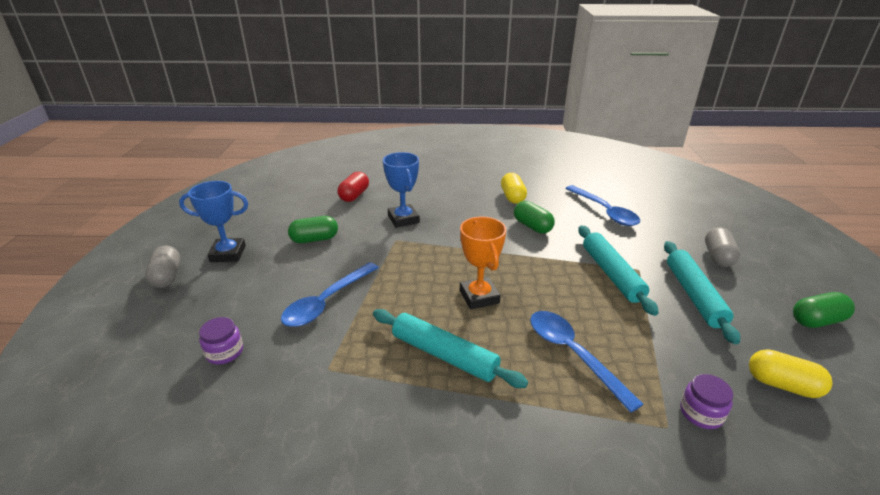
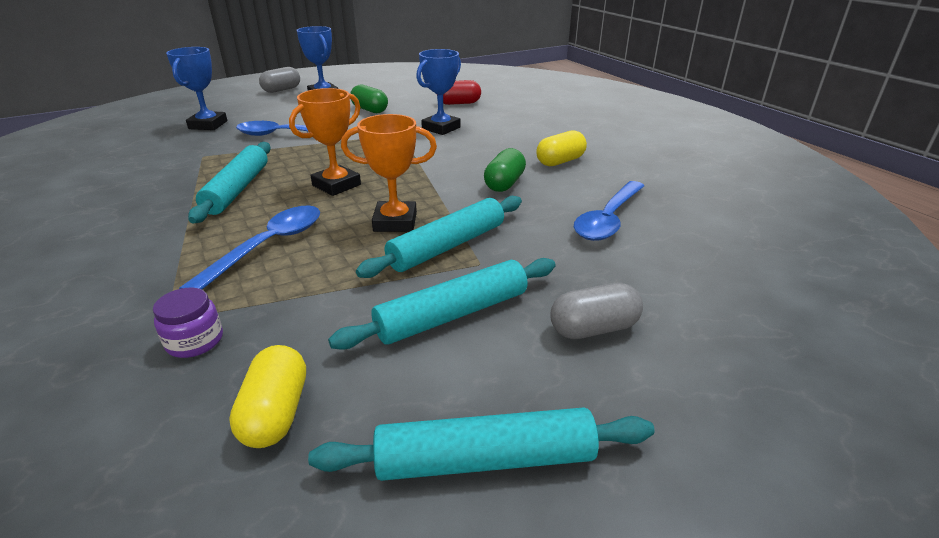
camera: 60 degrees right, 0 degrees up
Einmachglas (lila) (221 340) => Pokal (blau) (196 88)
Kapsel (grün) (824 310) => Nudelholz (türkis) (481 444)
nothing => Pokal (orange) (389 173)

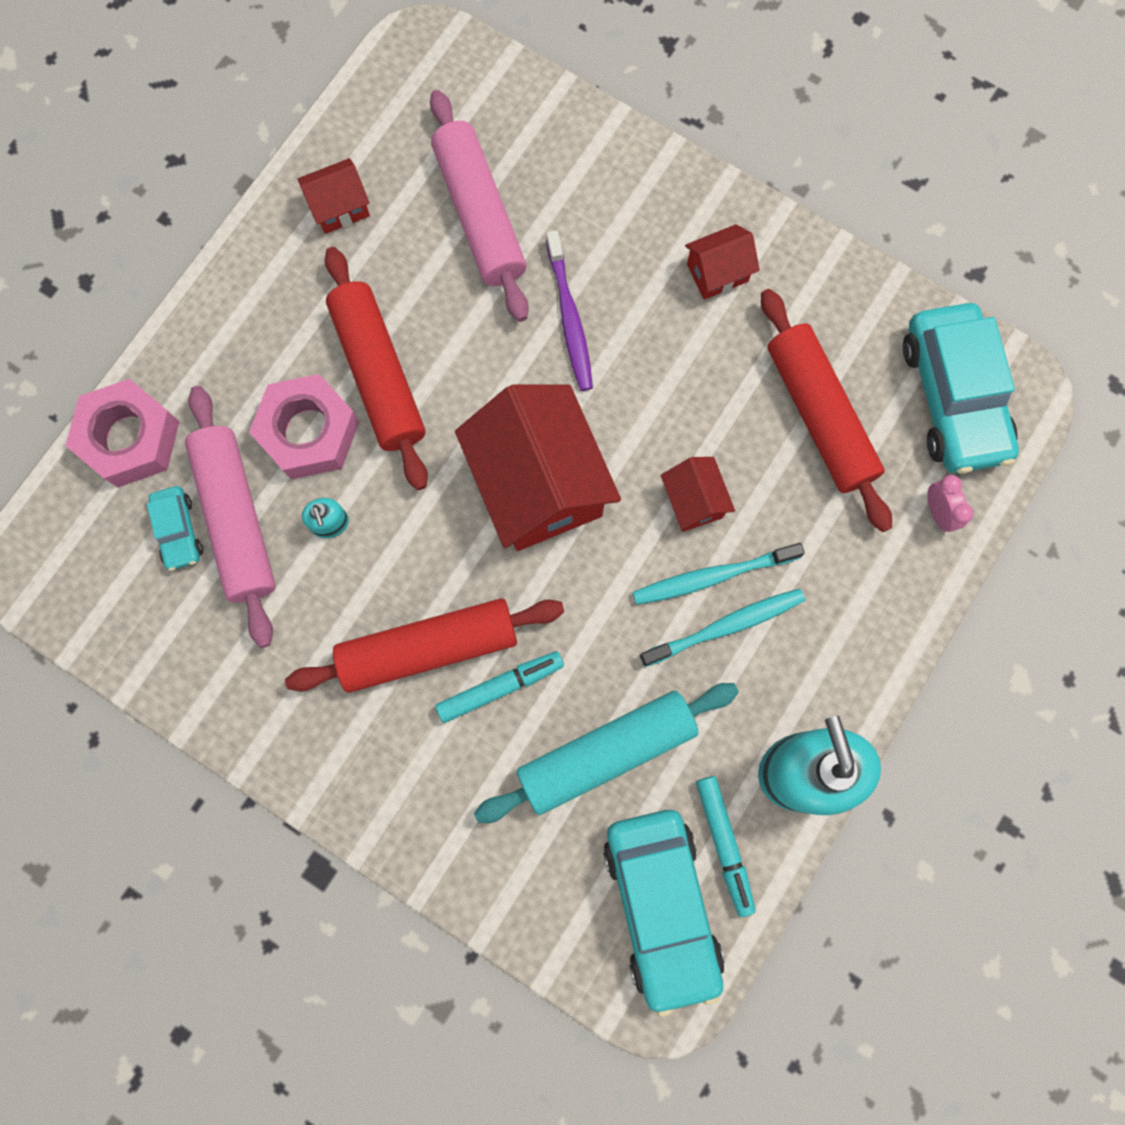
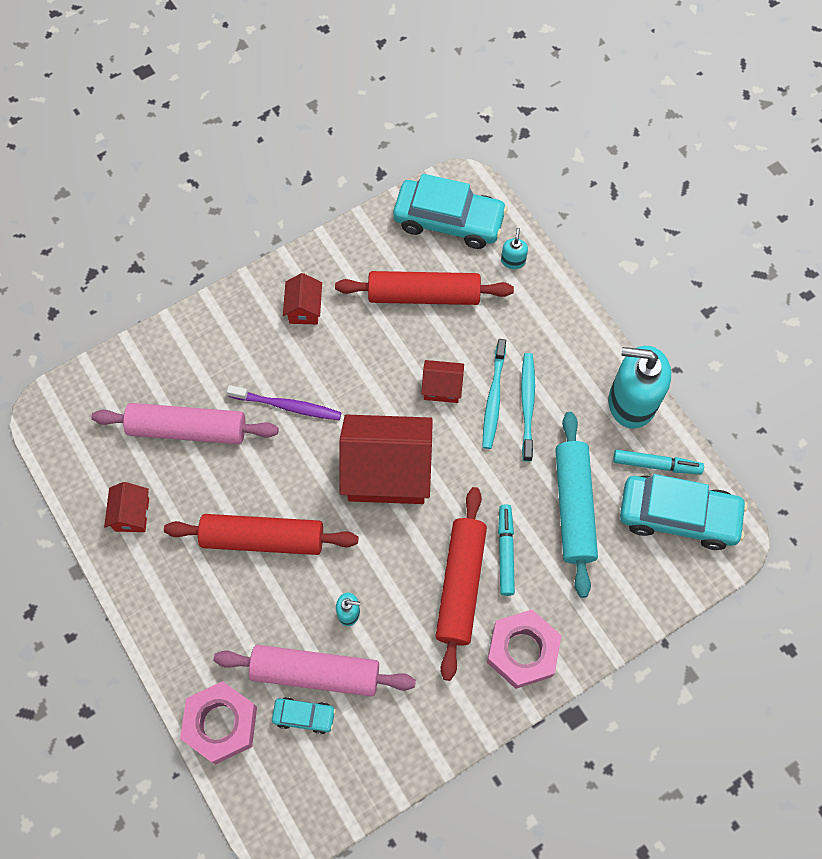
camera: 65 degrees left, 10 degrees down
Sechskantmutter (rosa) (304 426) => Sechskantmutter (rosa) (524 649), moved
Wecker (rosa) (950 503) => Seifenspender (türkis) (514 248)

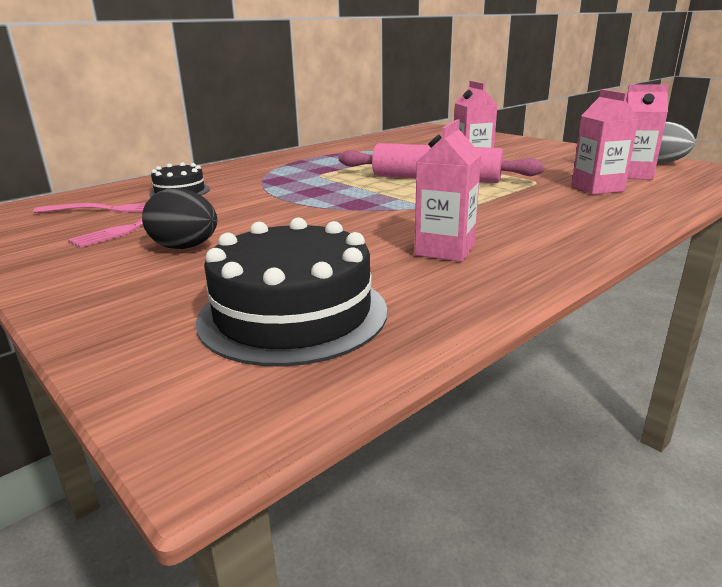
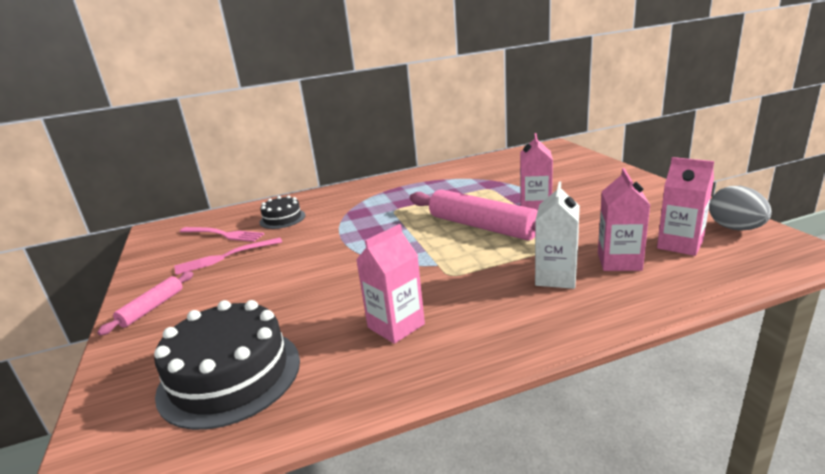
camera: 25 degrees right, 0 degrees up
nothing => Nudelholz (rosa) (145 303)
nothing => Getränkekarton (weiß) (557 235)
Ei (schwarz) (179 218) => nothing

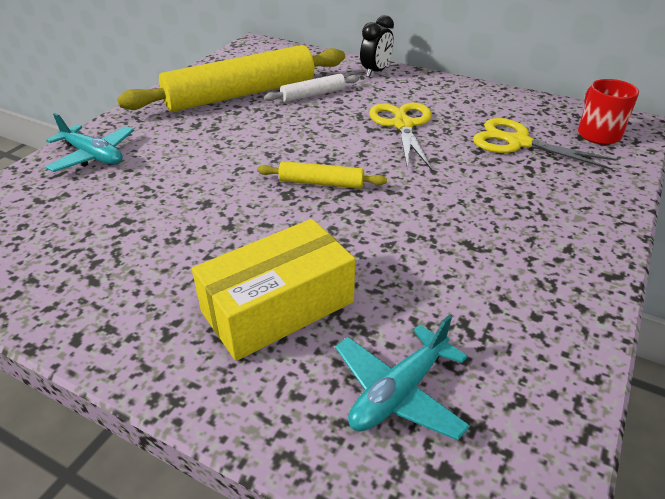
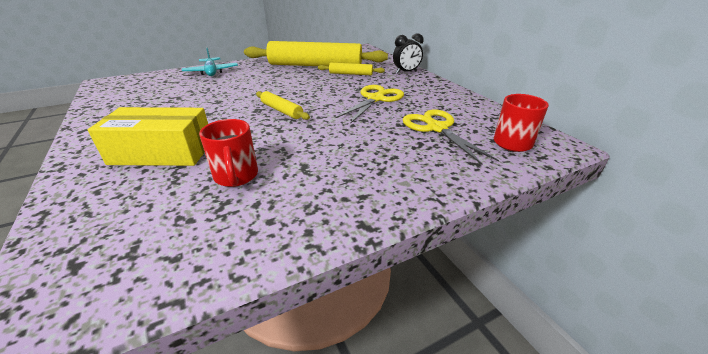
camera: 35 degrees right, 5 degrees down
nothing => Tasse (rot) (228 153)
Nudelholz (weiß) (311 88) => Nudelholz (gelb) (351 69)
Flugzeug (türkis) (402 378) => nothing

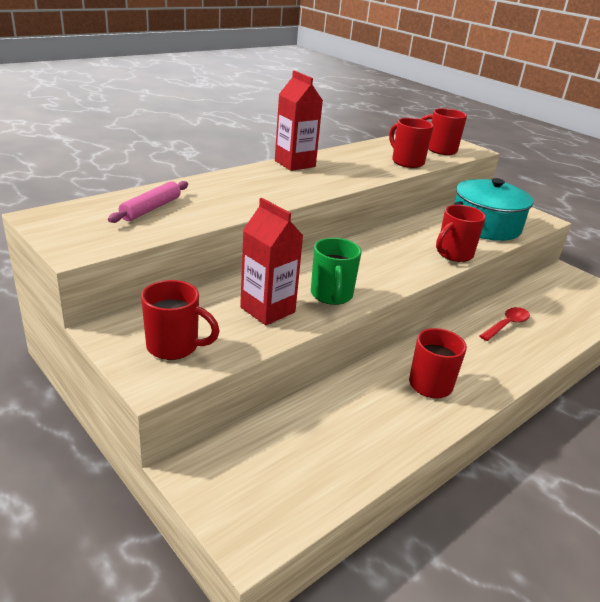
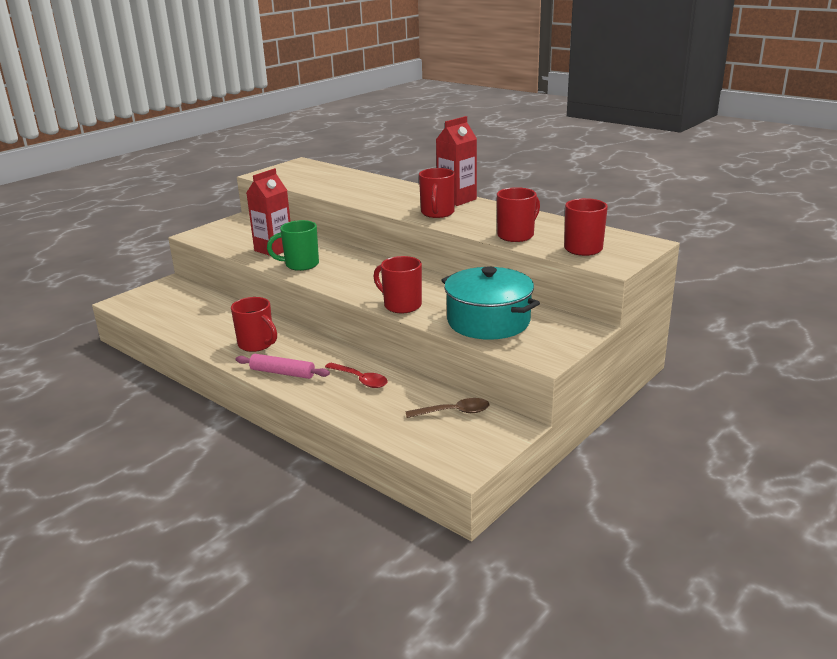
camera: 85 degrees right, 5 degrees down
Nudelholz (rosa) (148 202) => Nudelholz (rosa) (283 366), moved
nothing => Löffel (braun) (447 408)
Tasse (rot) (180 320) => Tasse (rot) (437 193), moved

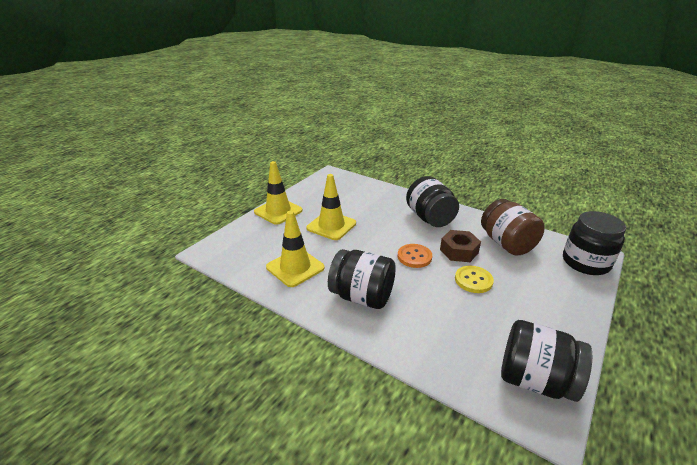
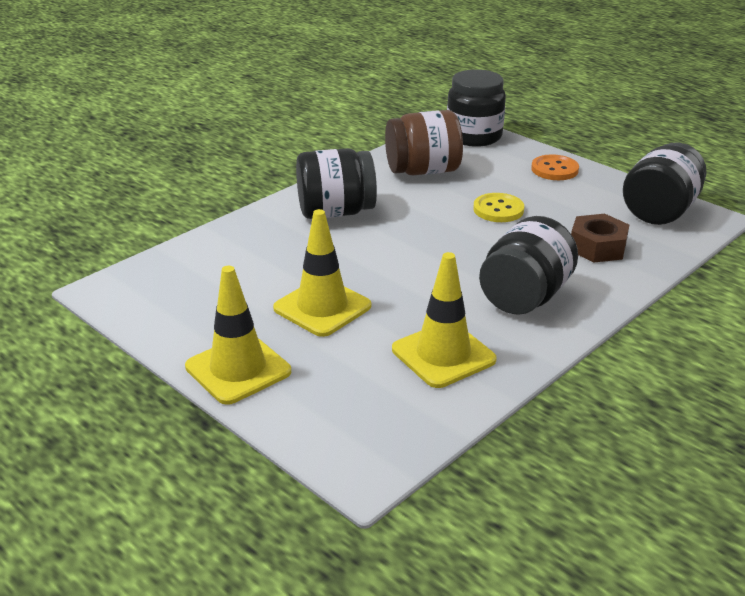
camera: 80 degrees left, 0 degrees up
Knopf (orange) (415 256) => Knopf (orange) (555 167), moved
Sechskantmutter (braun) (460 246) => Sechskantmutter (braun) (600 238), moved

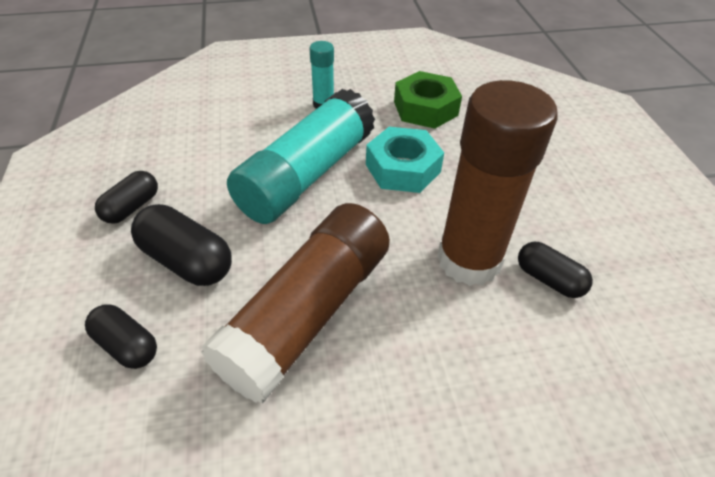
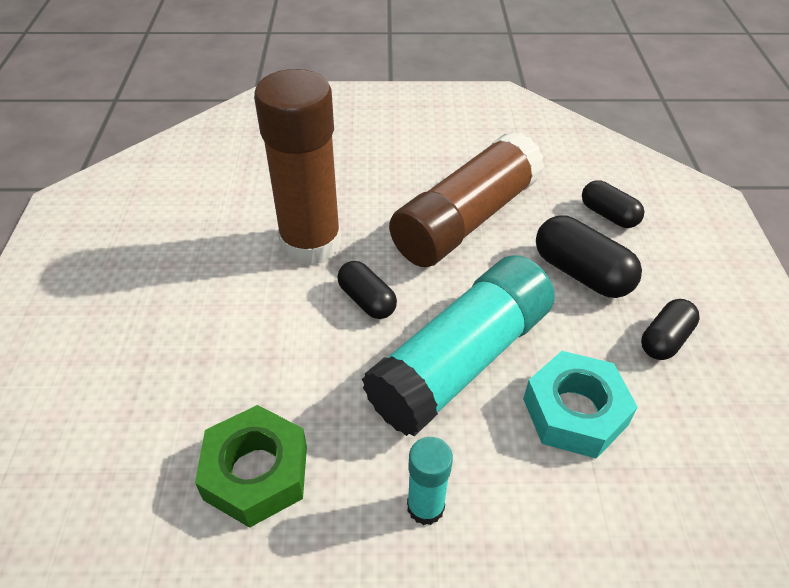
camera: 170 degrees left, 0 degrees up
Kapsel (schwarz) (555 270) => Kapsel (schwarz) (367 290), moved
Sechskantmutter (türkis) (405 160) => Sechskantmutter (türkis) (580 405), moved

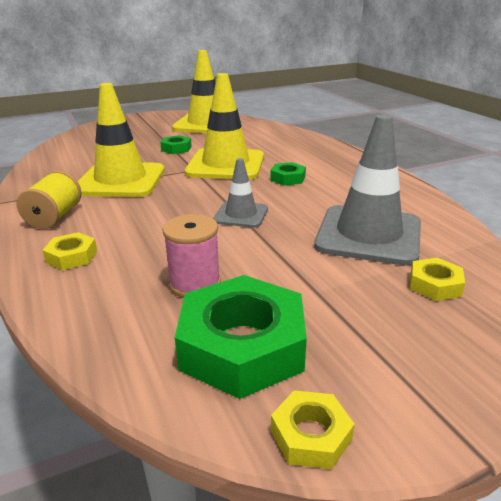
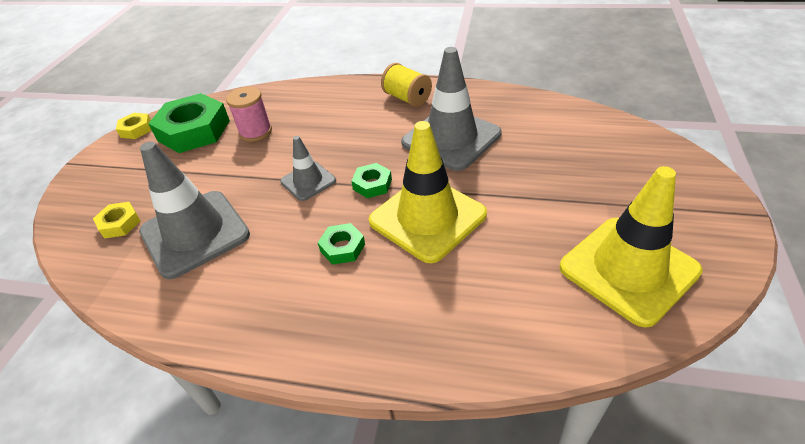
camera: 130 degrees right, 15 degrees up
Sechskantmutter (grün) (176 144) => Sechskantmutter (grün) (371 180), moved
Leitkegel (gelb) (121 140) => Leitkegel (grau) (451 109)
Sechskantmutter (gelb) (70 251) => nothing

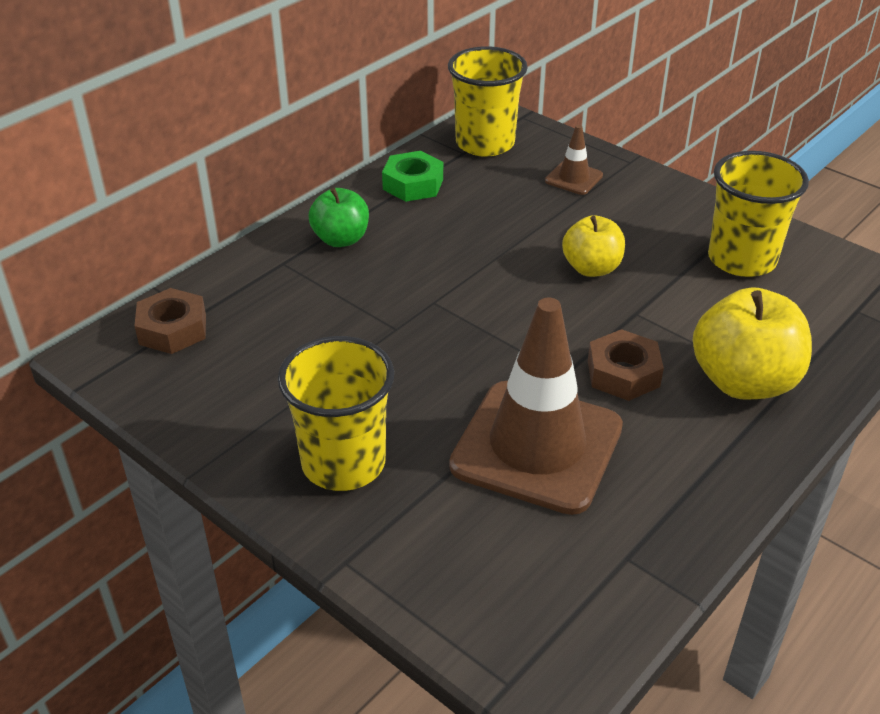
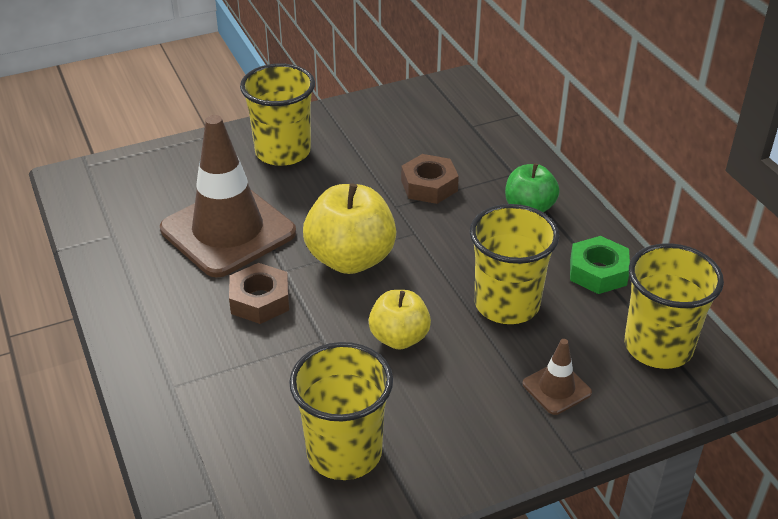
camera: 115 degrees right, 0 degrees up
Apfel (gelb) (752 343) => Apfel (gelb) (349 228), moved
Sechskantmutter (braun) (170 321) => Sechskantmutter (braun) (430 179), moved
nothing => Becher (gelb) (514 264)

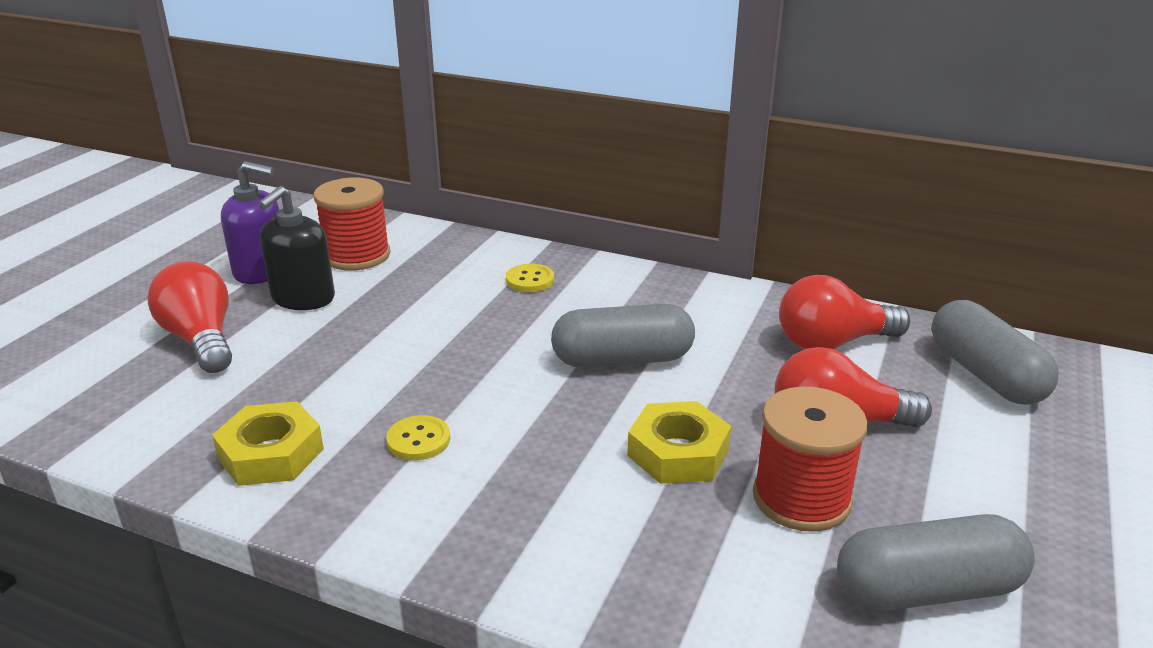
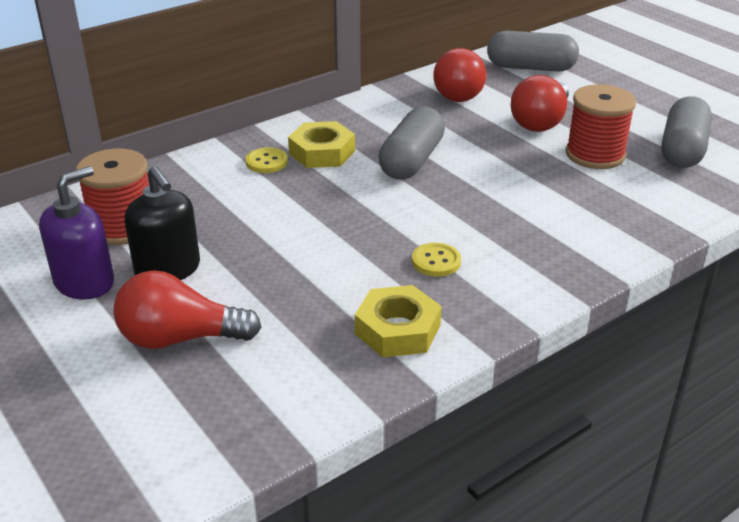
camera: 60 degrees left, 5 degrees up
Sechskantmutter (gelb) (679 442) => Sechskantmutter (gelb) (321 144), moved

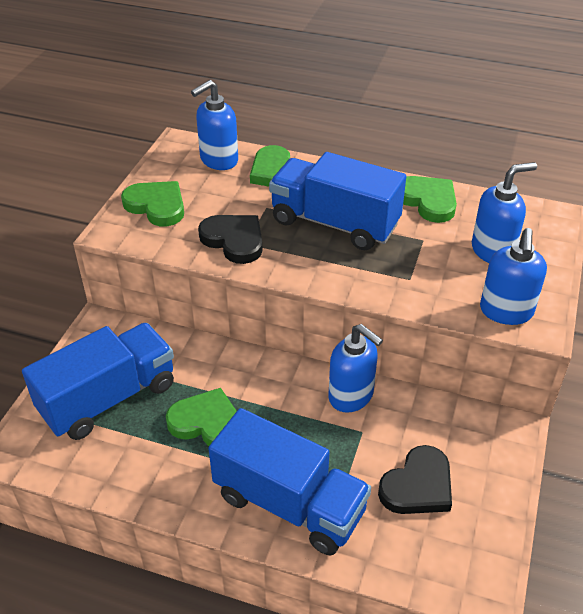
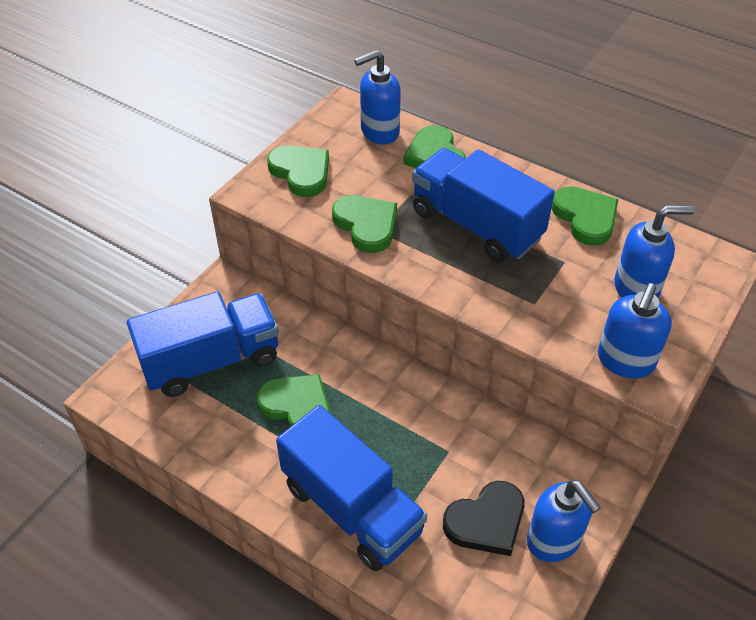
camera: 15 degrees right, 5 degrees up
Herz (schwarz) (230 239) => Herz (grün) (364 224)
Seifenspender (blau) (355 368) => Seifenspender (blau) (564 521), moved

